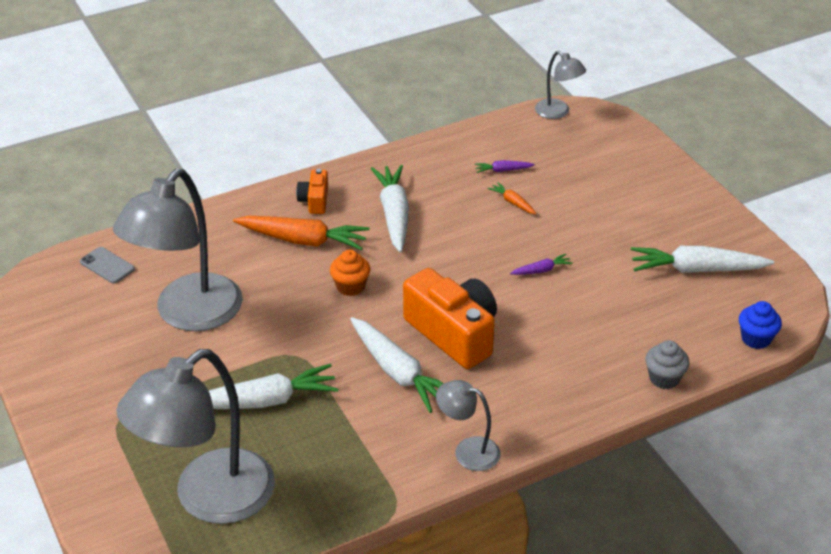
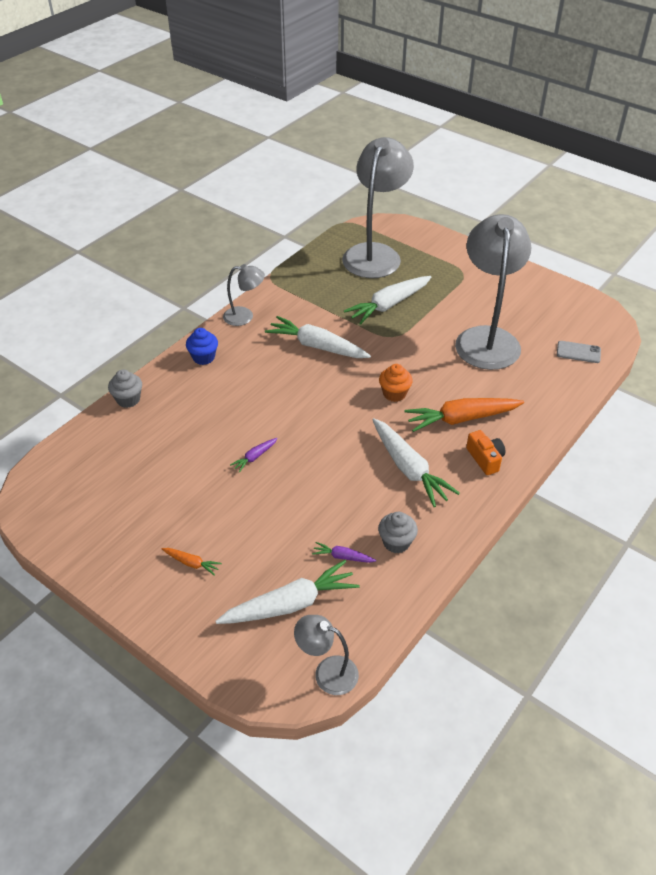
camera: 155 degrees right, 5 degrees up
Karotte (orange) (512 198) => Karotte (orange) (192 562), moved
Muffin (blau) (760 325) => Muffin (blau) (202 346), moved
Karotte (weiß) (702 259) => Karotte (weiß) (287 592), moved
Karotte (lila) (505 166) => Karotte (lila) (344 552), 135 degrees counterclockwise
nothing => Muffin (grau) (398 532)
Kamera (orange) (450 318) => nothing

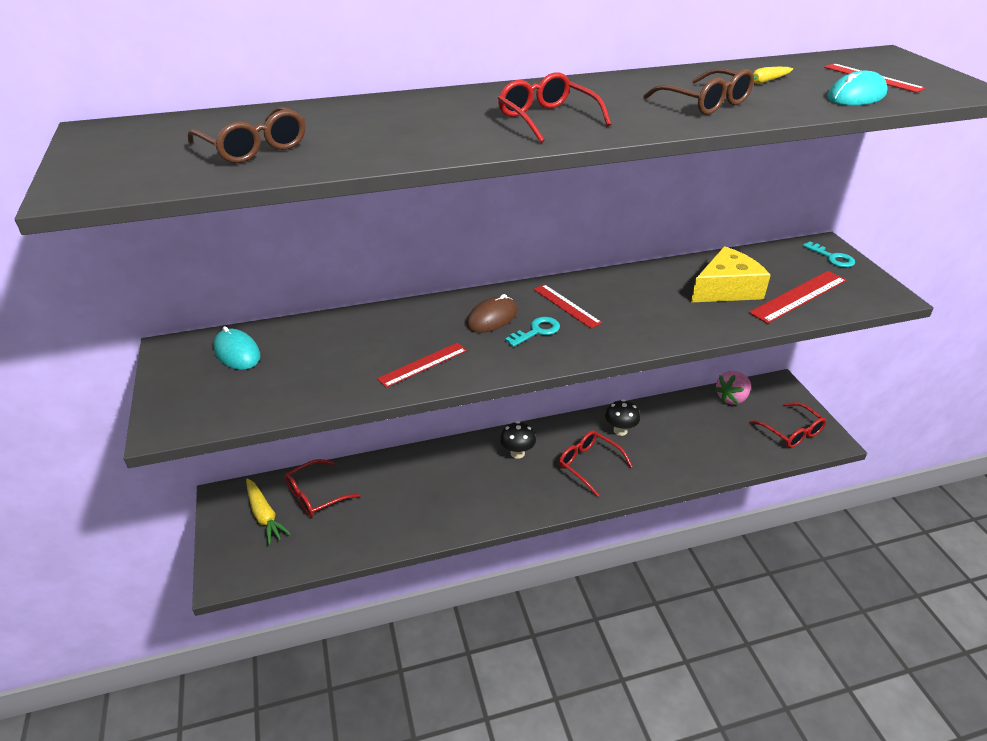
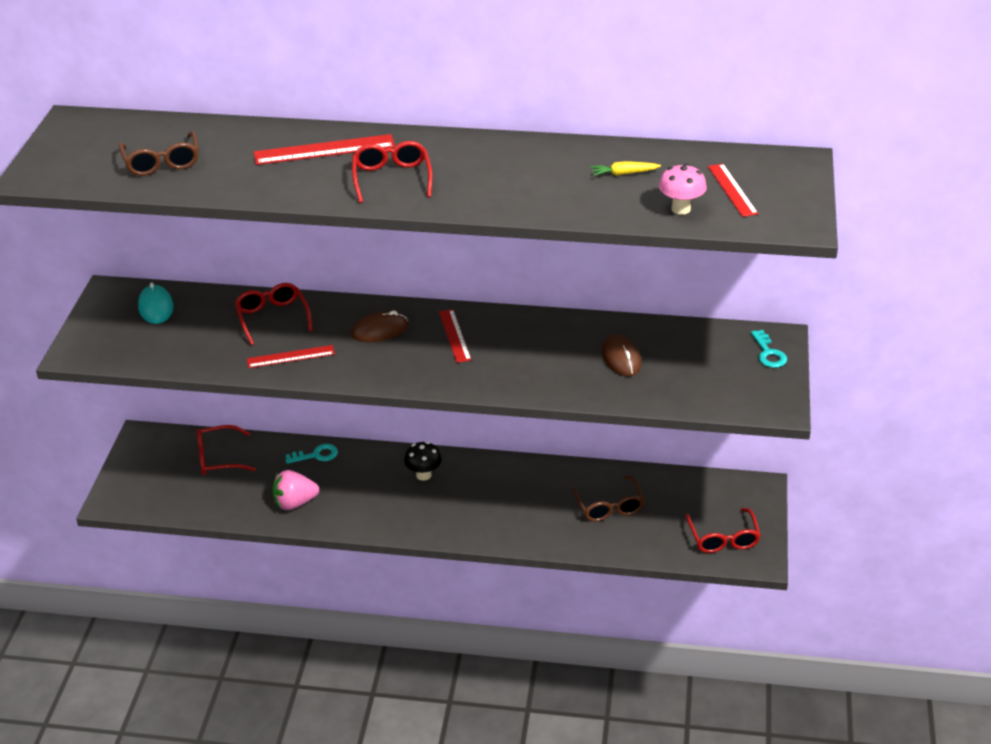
camera: 25 degrees right, 0 degrees up
Brille (rot) (596 463) => Brille (rot) (274 314), moved
Lineal (rot) (798 297) => Lineal (rot) (324 149), moved
Erdbeere (rosa) (732 388) => Erdbeere (rosa) (295 490), moved
Schlüssel (türkis) (532 332) => Schlüssel (türkis) (312 454), moved
Brille (braun) (698 91) => Brille (braun) (607 499), moved
Käse (gelb) (731 274) => Computermaus (braun) (621 355)
Computermaus (türkis) (858 88) => Pilz (rosa) (683 189)
Karotte (gelb) (268 511) => nothing
Pilz (schwarz) (622 418) => nothing

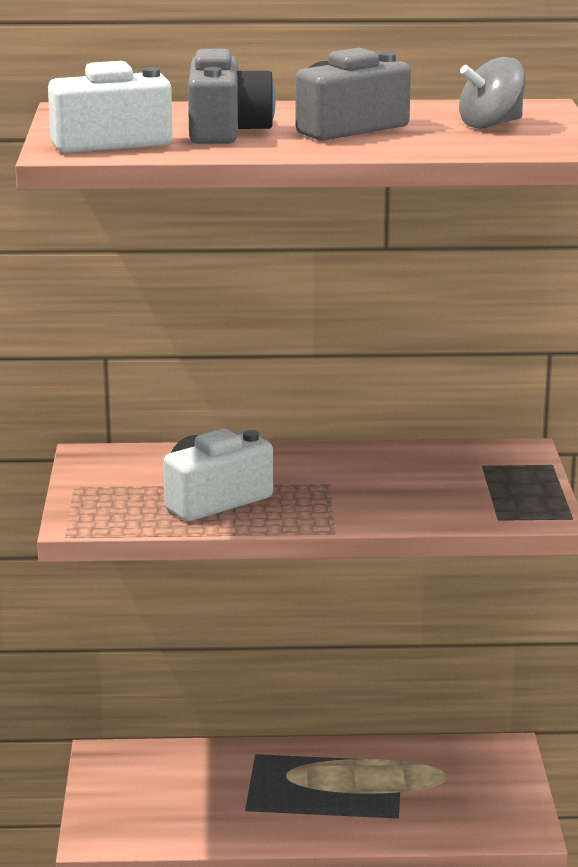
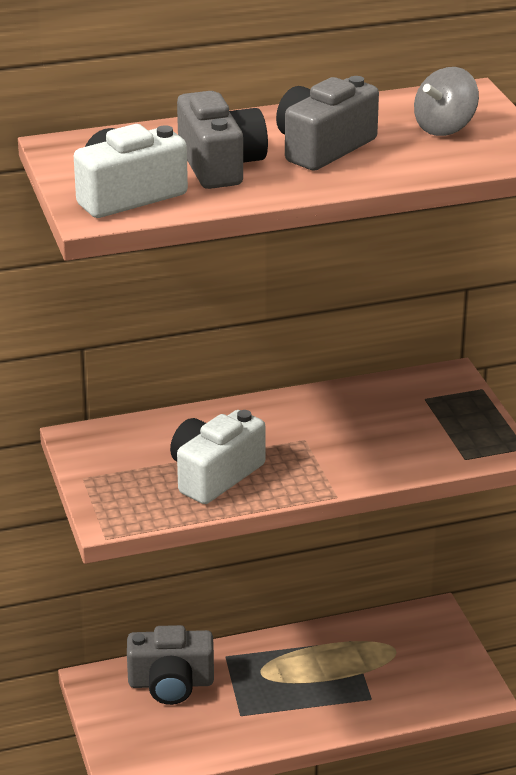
camera: 15 degrees left, 10 degrees up
nothing => Kamera (grau) (170 665)

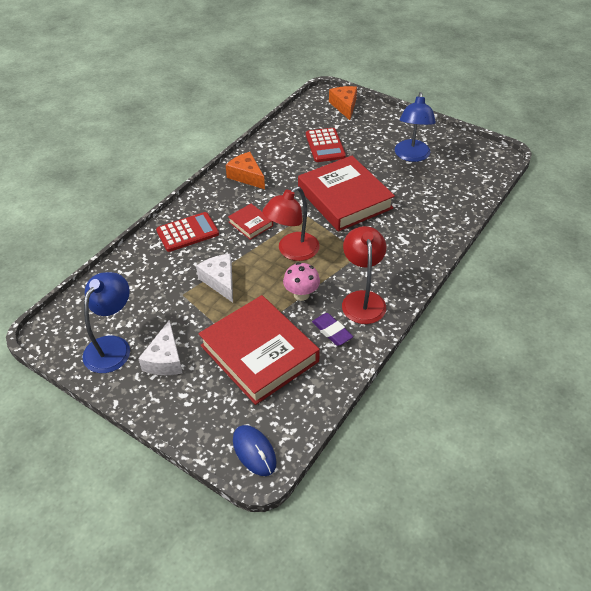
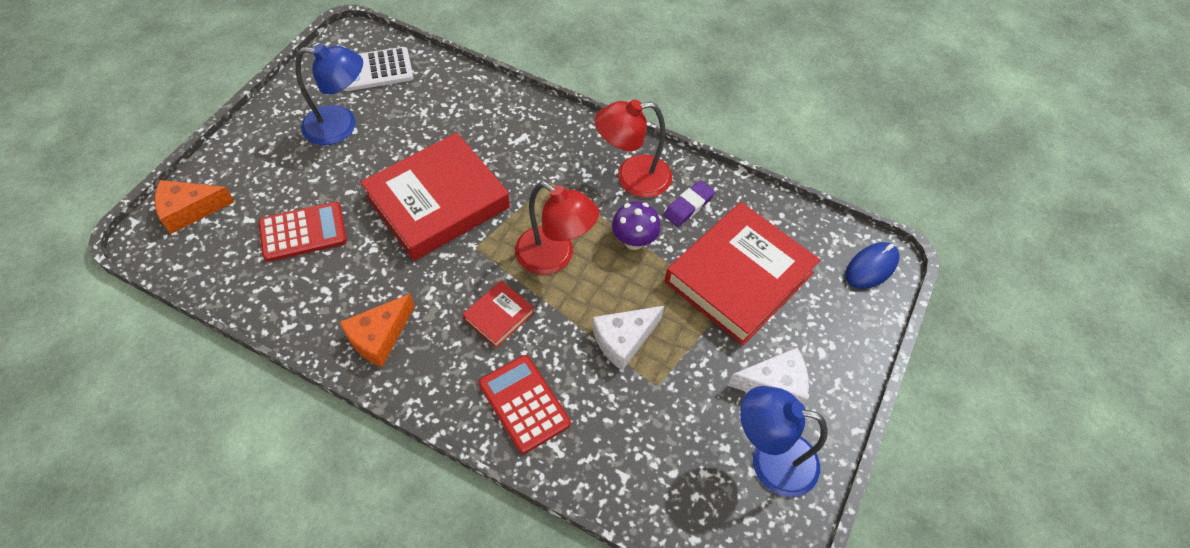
camera: 100 degrees left, 10 degrees up
nothing => Taschenrechner (weiß) (378 69)
Pilz (rosa) (301 281) => Pilz (lila) (636 225)

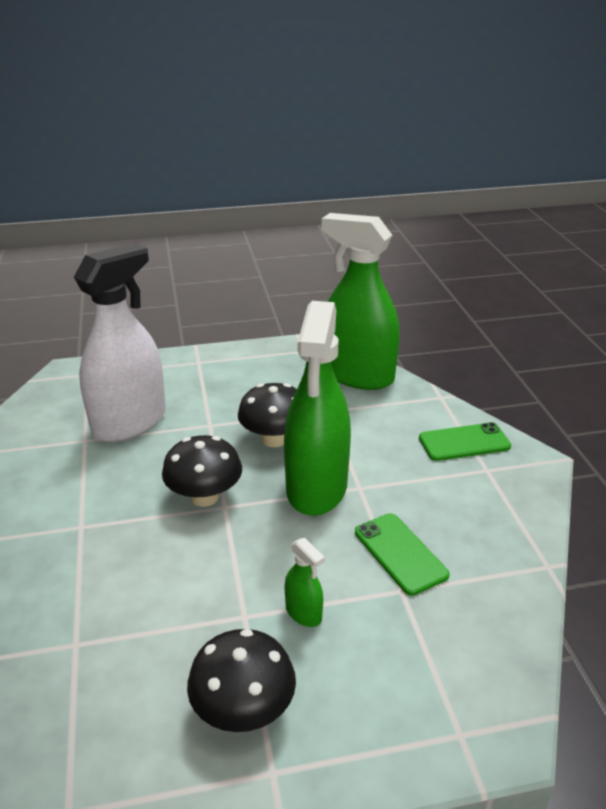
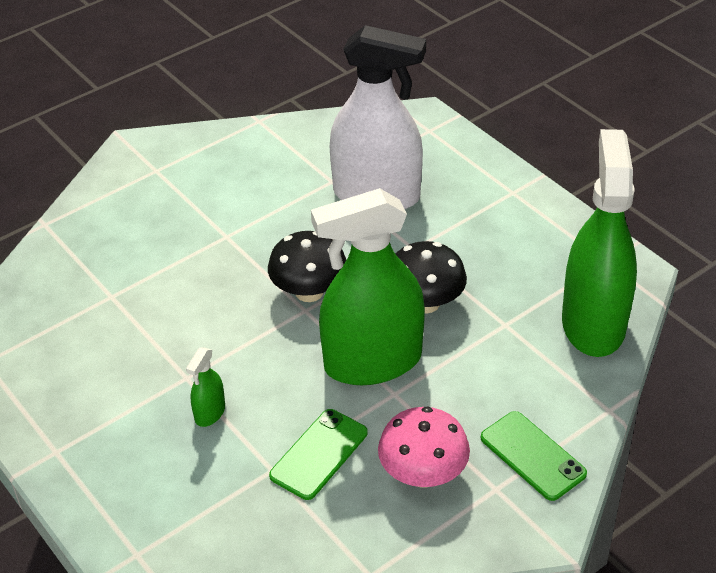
camera: 65 degrees right, 10 degrees up
nothing => Pilz (rosa) (424 447)
Pilz (schwarz) (241 680) => nothing

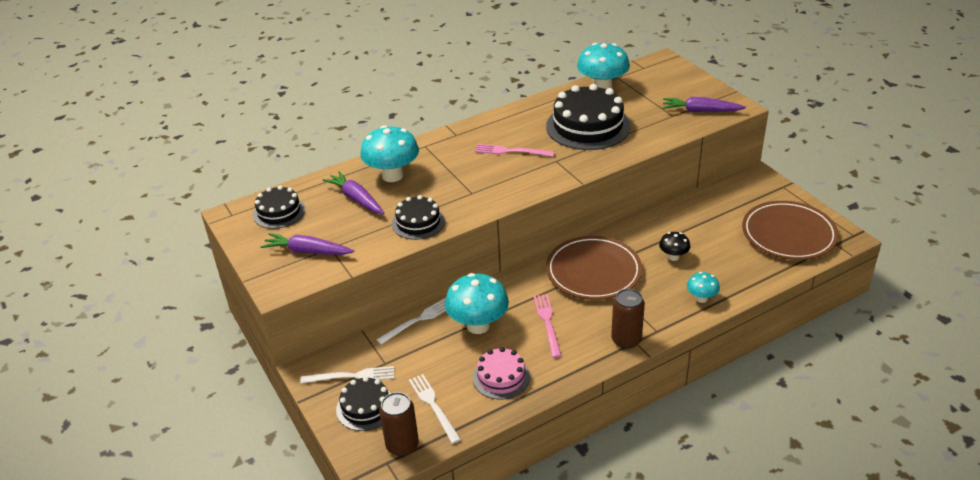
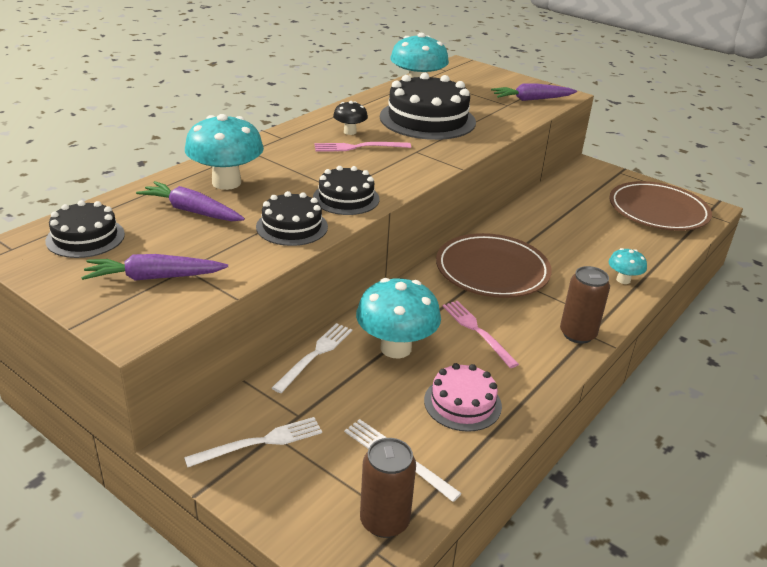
camera: 25 degrees left, 5 degrees down
Kuchen (schwarz) (363 403) => Kuchen (schwarz) (346 190), moved
Pilz (schwarz) (674 246) => Pilz (schwarz) (350 118), moved

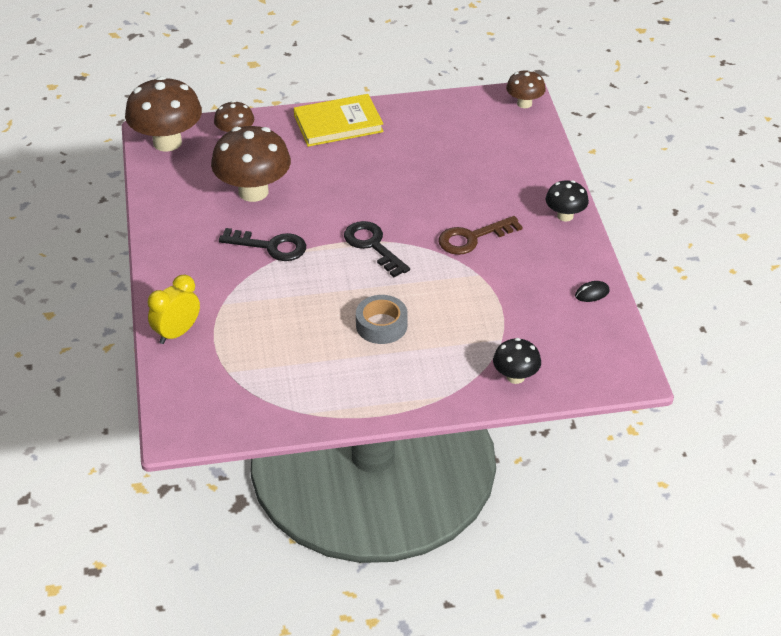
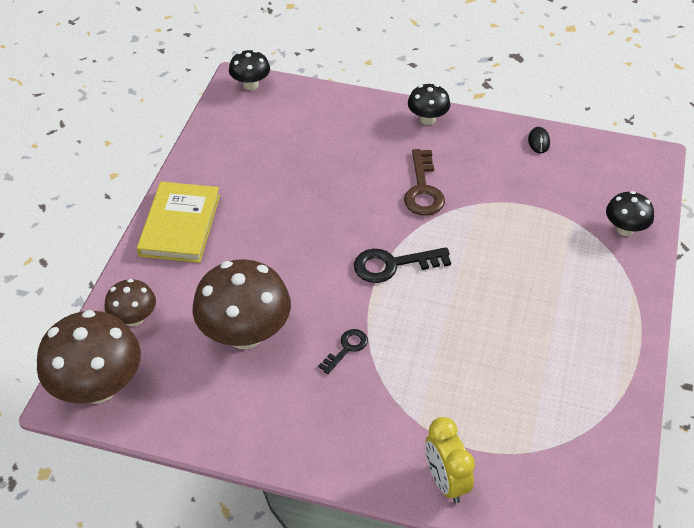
camera: 65 degrees left, 5 degrees up
Pilz (braun) (526 89) => Pilz (schwarz) (249 70)
Schlüssel (schwarz) (262 244) => Schlüssel (schwarz) (343 351), x0.59
Klebeband (grau) (382 319) => nothing

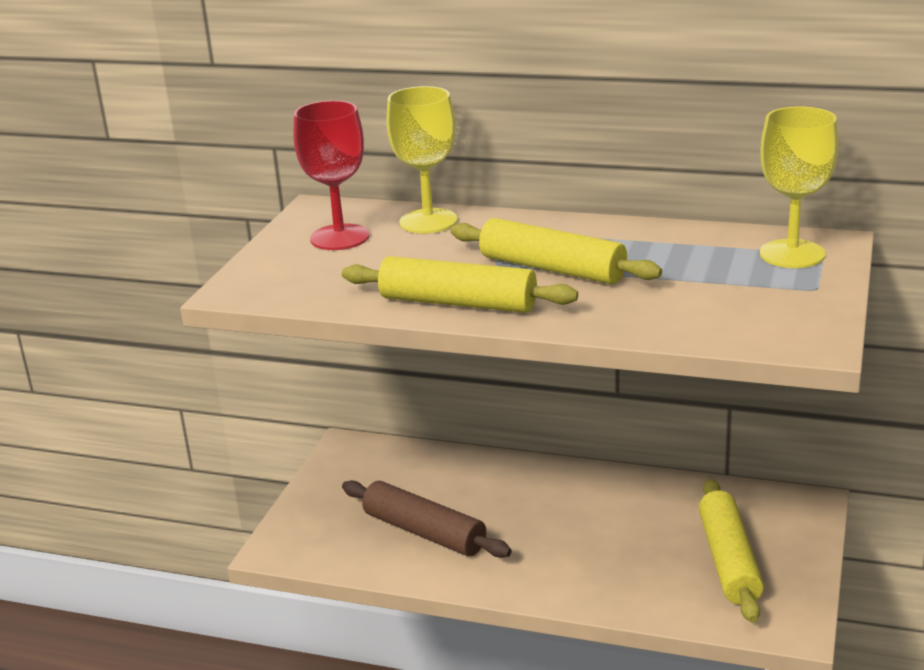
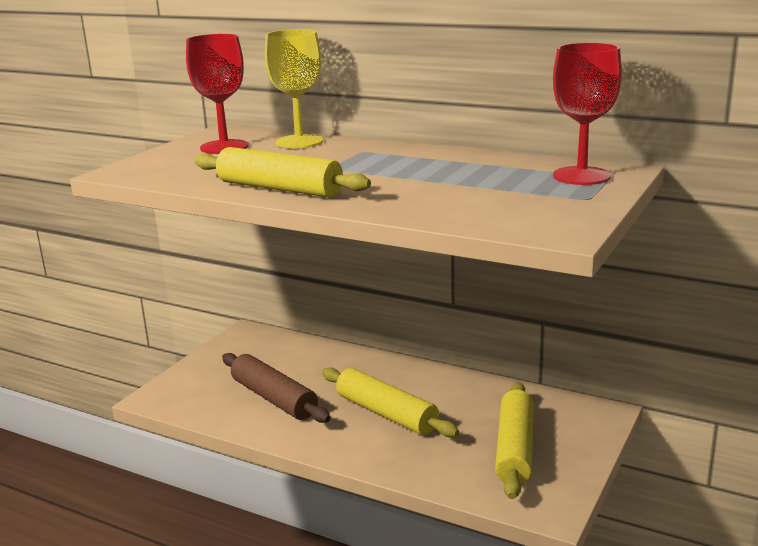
camera: 10 degrees right, 5 degrees down
Nudelholz (gelb) (556 251) => Nudelholz (gelb) (390 402), moved
Kelch (gelb) (799 187) => Kelch (rot) (587 114)

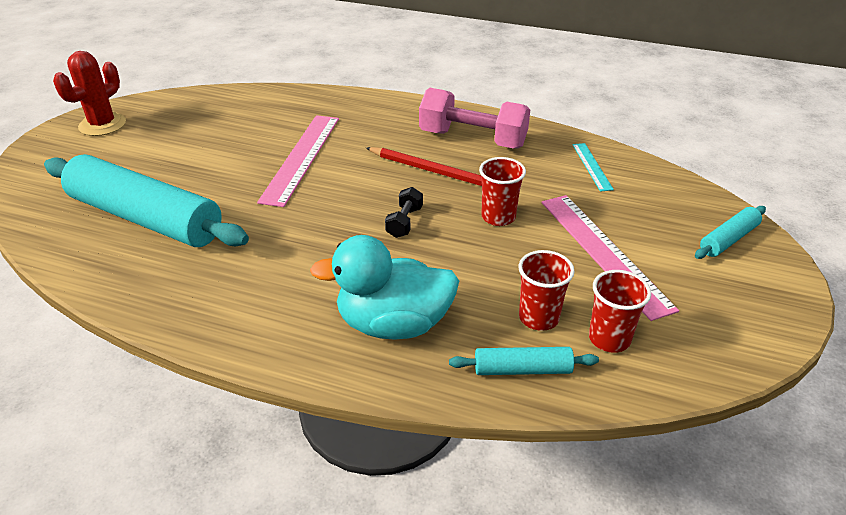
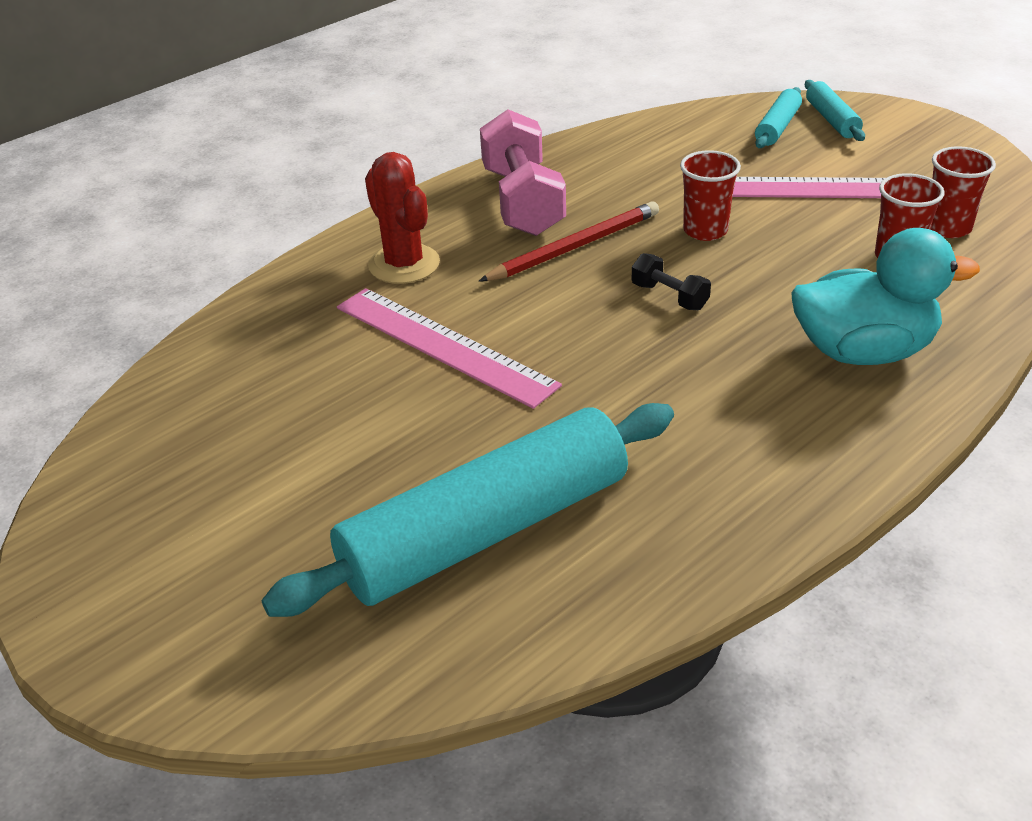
camera: 60 degrees left, 0 degrees up
Kaktus (rot) (89 93) => Kaktus (rot) (402 218), moved
Hantel (rosa) (474 118) => Hantel (rosa) (523 172), 60 degrees counterclockwise
Nudelholz (türkis) (524 361) => Nudelholz (türkis) (778 117), moved
Ente (türkis) (384 287) => Ente (türkis) (886 296), 120 degrees counterclockwise
Lineal (türkis) (593 167) => nothing

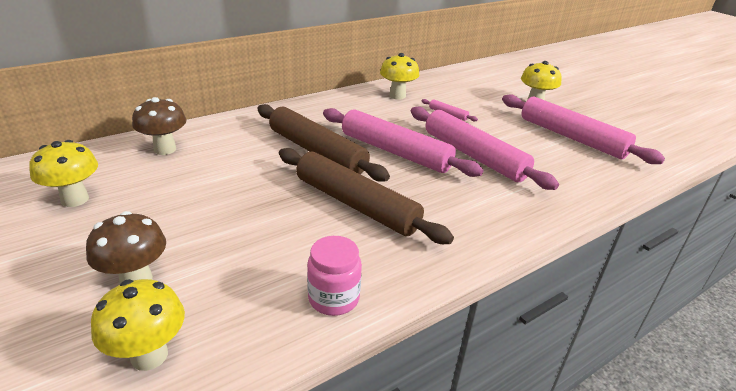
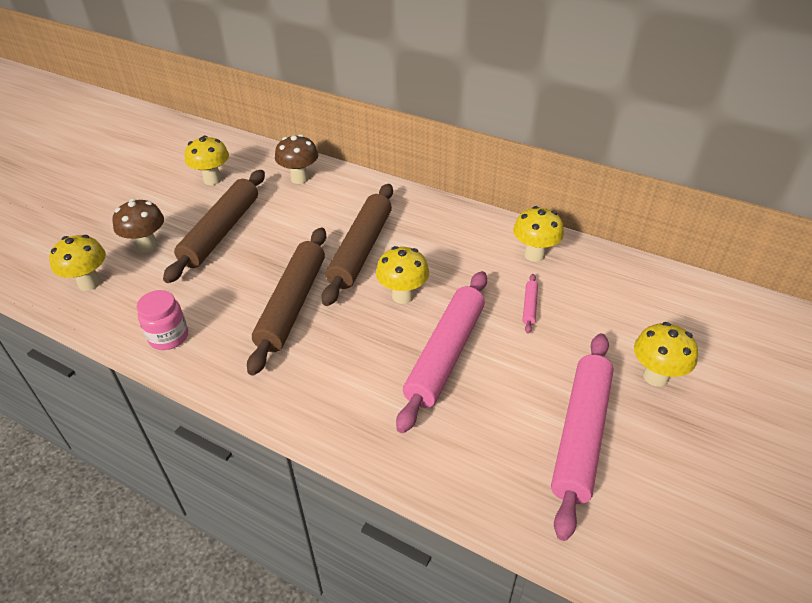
camera: 65 degrees right, 10 degrees up
nothing => Nudelholz (braun) (214 226)
Nudelholz (rosa) (403 142) => Pilz (gelb) (402 275)

